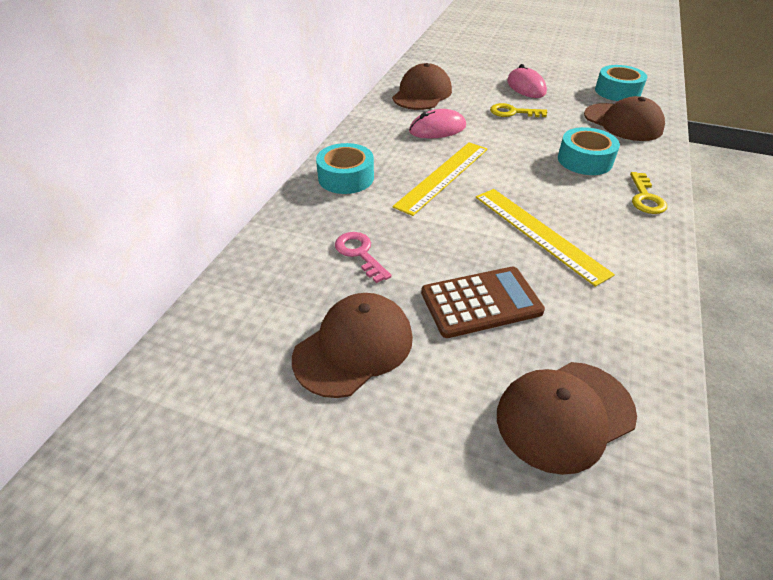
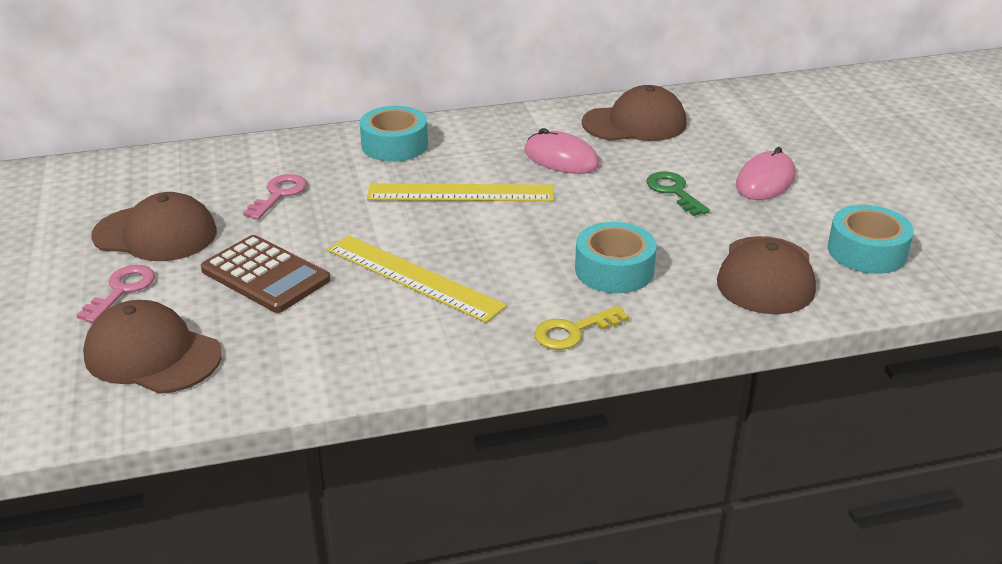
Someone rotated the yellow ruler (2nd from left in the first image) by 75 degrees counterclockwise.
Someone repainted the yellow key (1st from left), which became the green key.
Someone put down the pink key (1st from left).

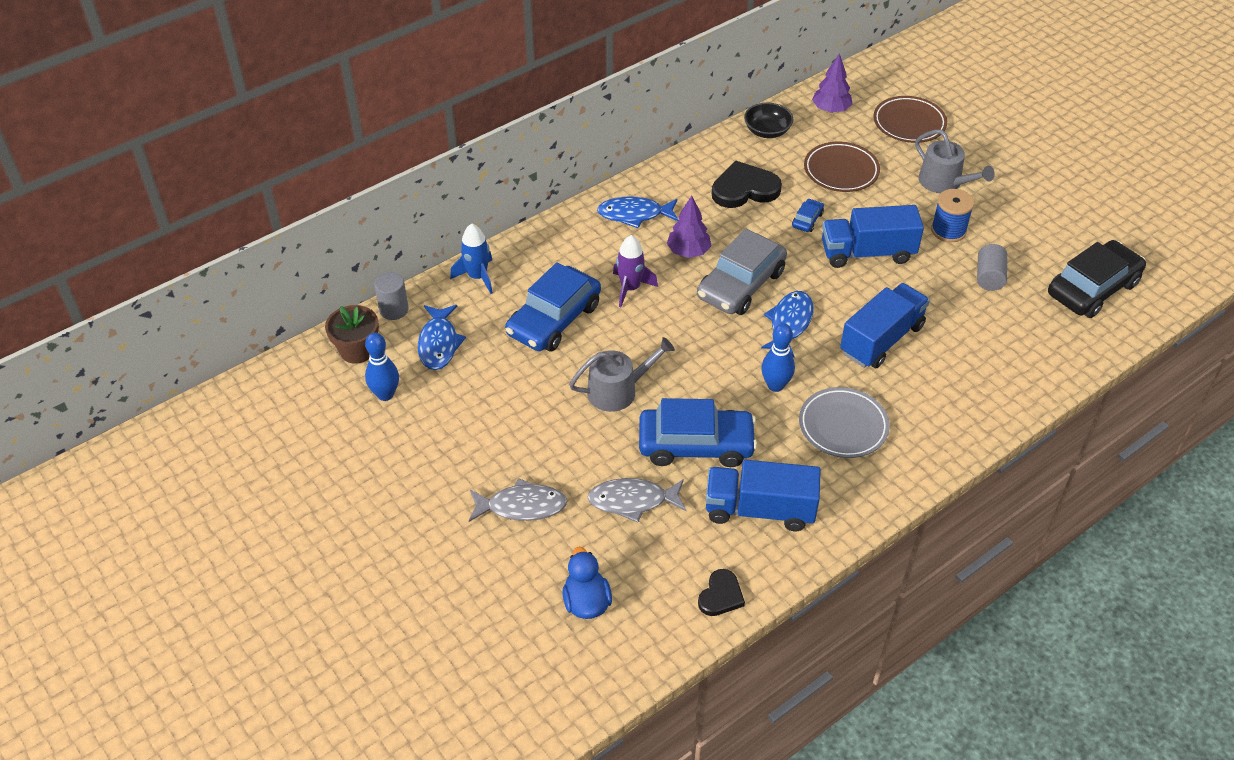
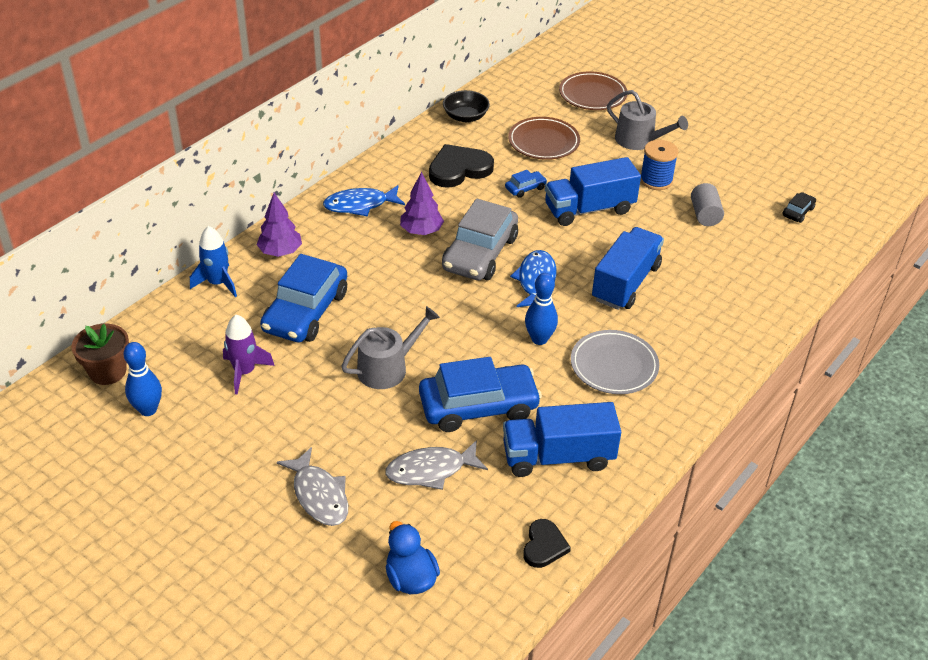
Someone took away the grey cylinder (1st from left).
Someone took away the blue fish (1st from left).
Someone rotated the grey fish (1st from left) by 75 degrees clockwise.
Someone carried the purple rocket.
Someone rotated the blue car (3rd from left) by 45 degrees clockwise.
Someone carried the purple tree (2nd from left in the first image).
Someone scaled the black car by 0.43.

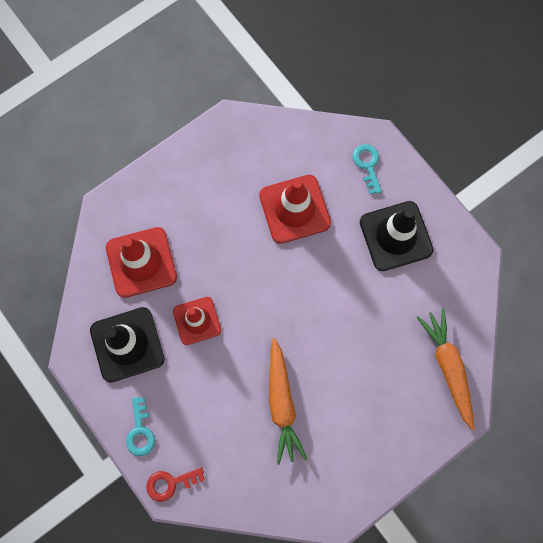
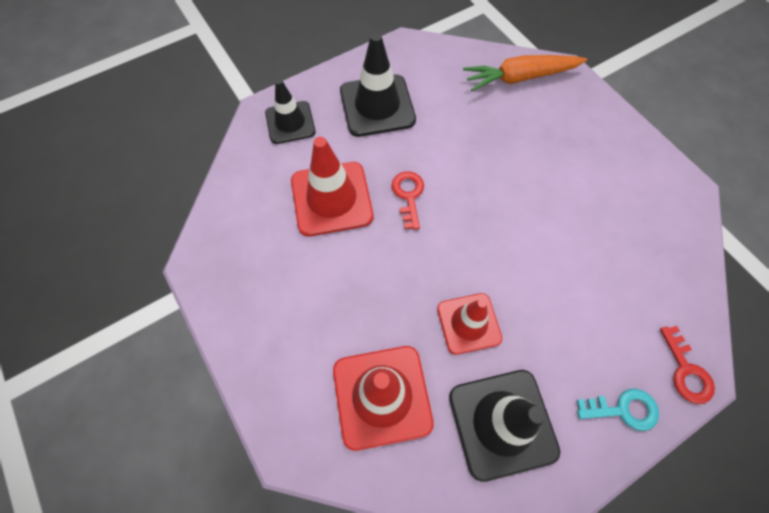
Someone took away the orange carrot (1st from left).
Someone swapped the turquoise key (2nd from left) for the black traffic cone (1st from left).
Someone put down the red key (1st from left).

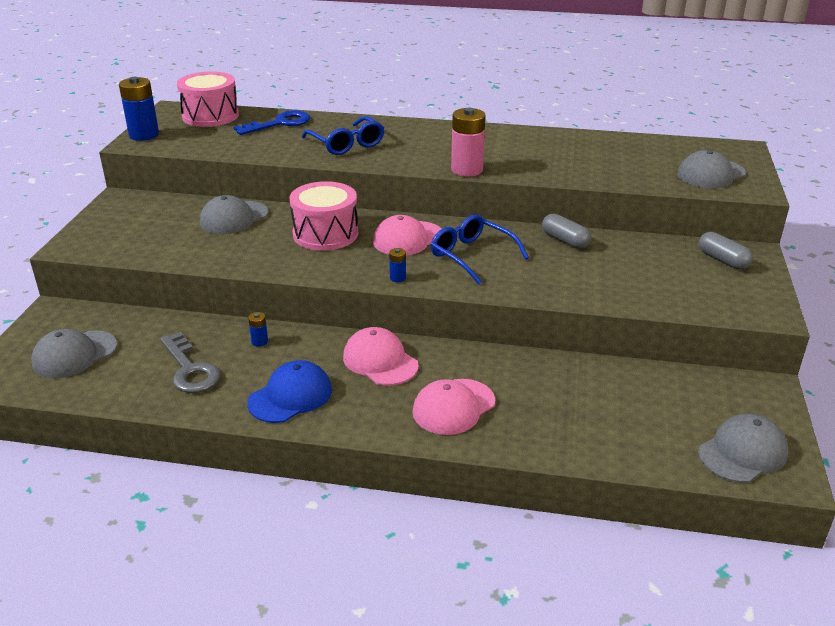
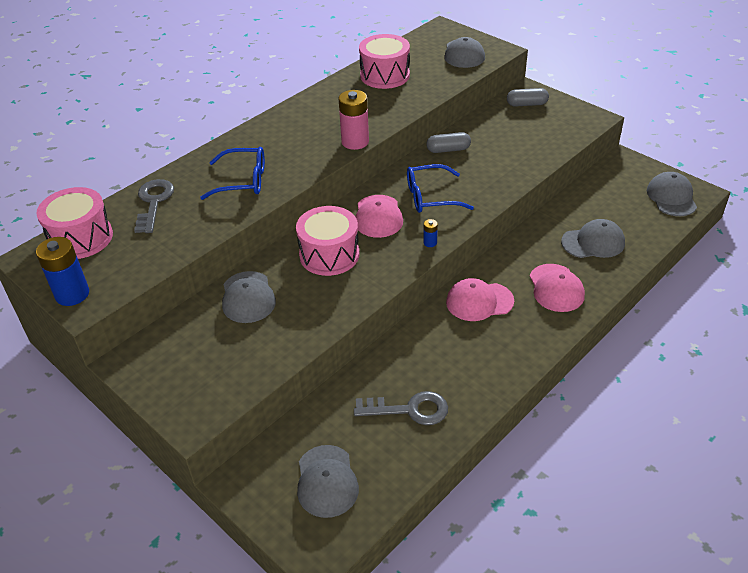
Someone repainted the blue key, which became the grey key (1st from left).
Someone took away the blue cap.
Someone took away the blue battery (2nd from left).
Someone put down the pink drum (3rd from left).
Someone put down the grey cap (4th from left).

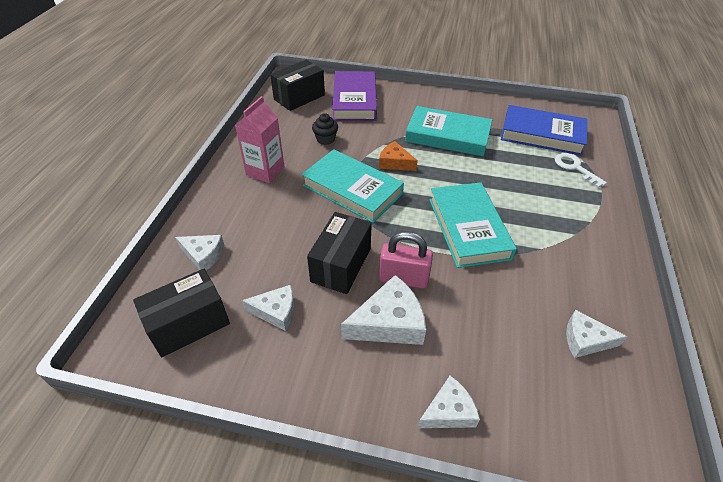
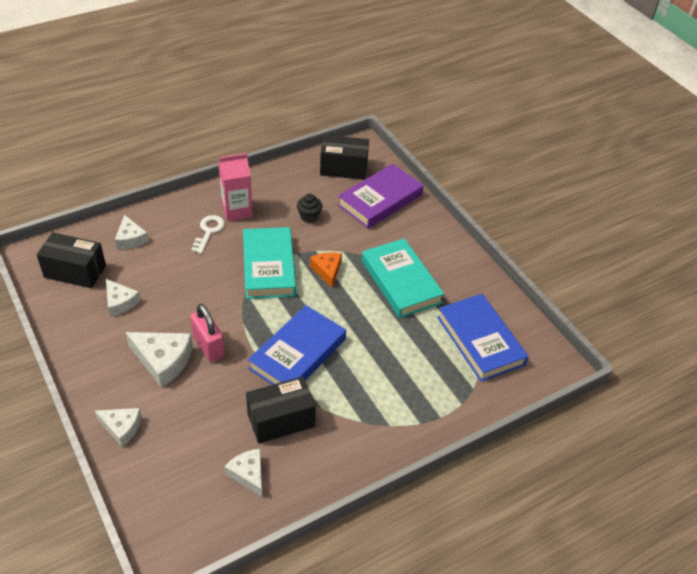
Someone carried the black box (3rd from left in the first image).
Someone repainted the turquoise book (3rd from left), which became the blue book (1st from left).
Someone carried the white key.

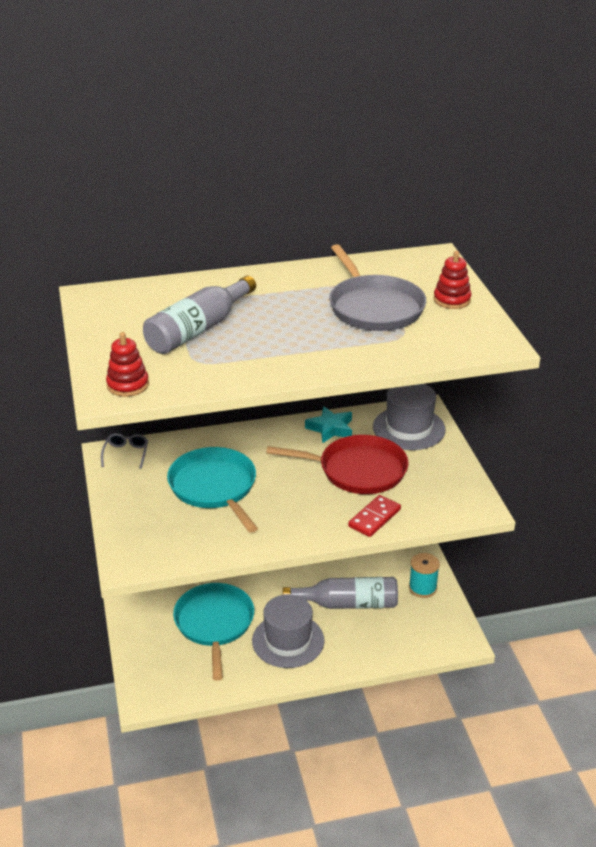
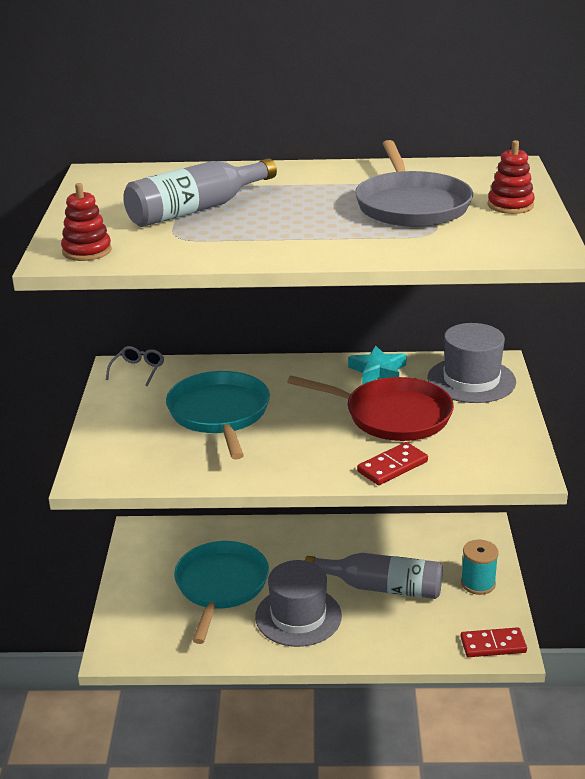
Someone put down the red domino (2nd from left).

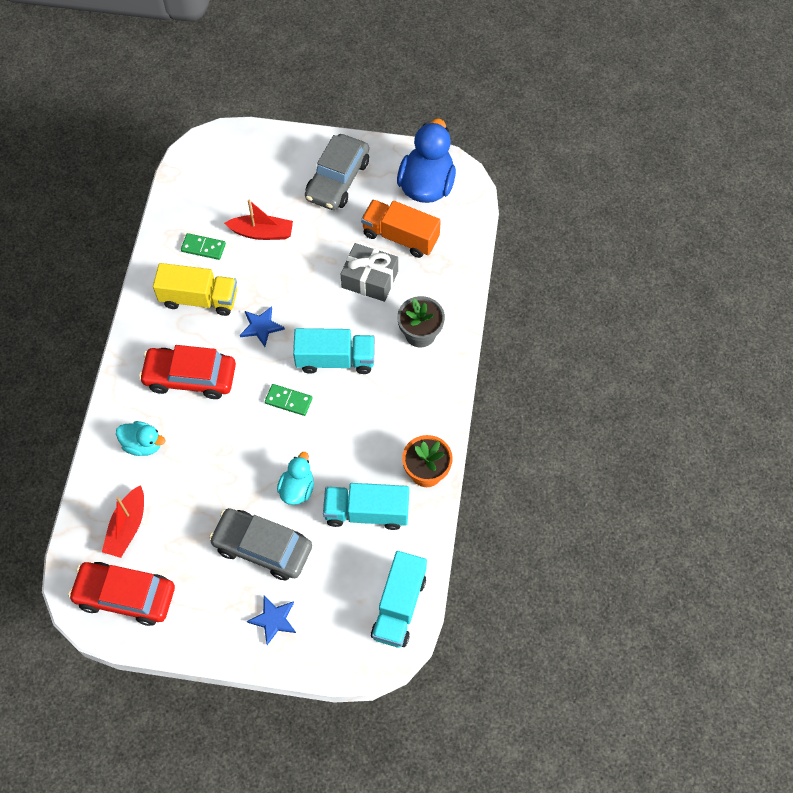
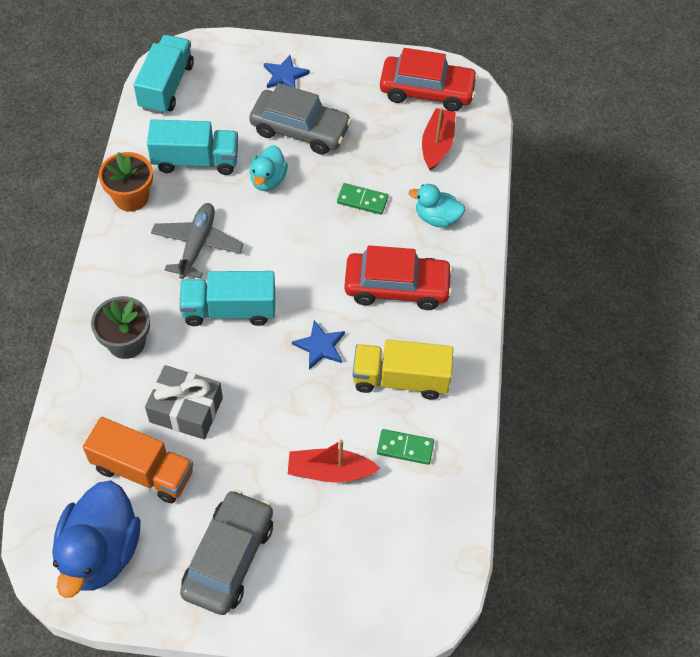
Someone carried the green domino (2nd from left in the first image).
Someone put down the grey plane.

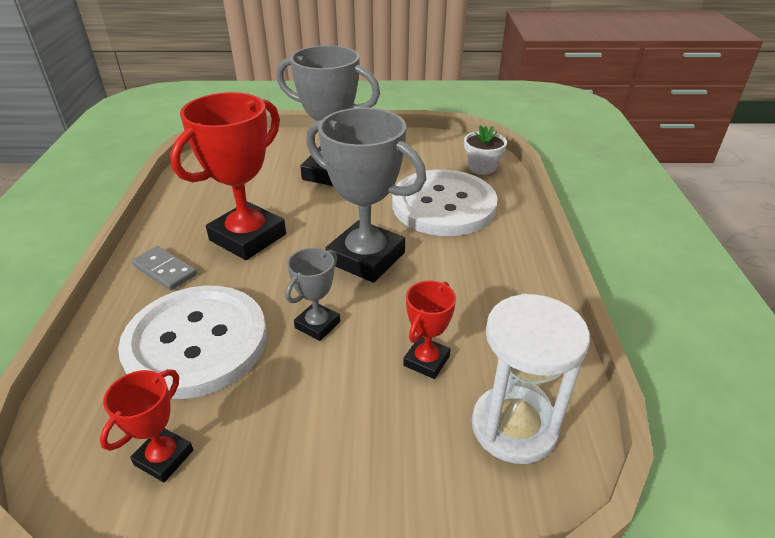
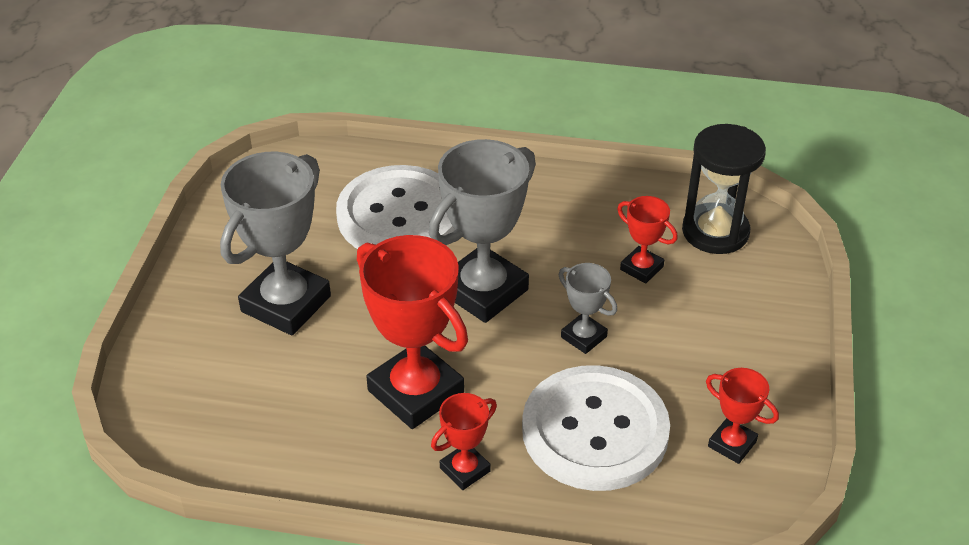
Someone swapped the grey domino for the red trophy (2nd from left).
Someone took away the white flower pot.
Someone repainted the white hourglass, which became the black hourglass.

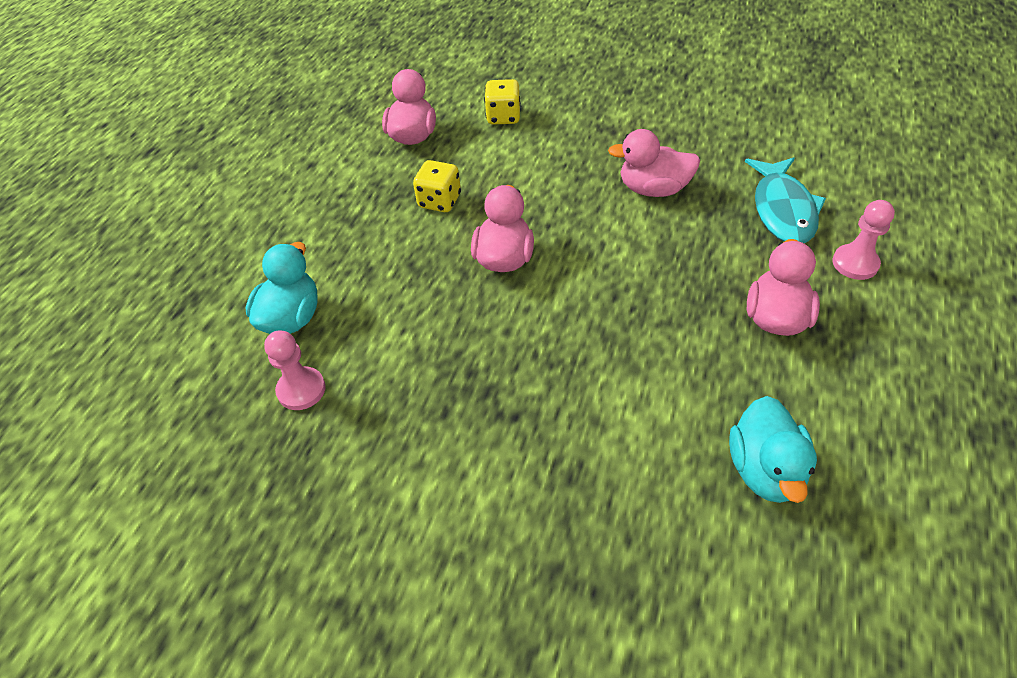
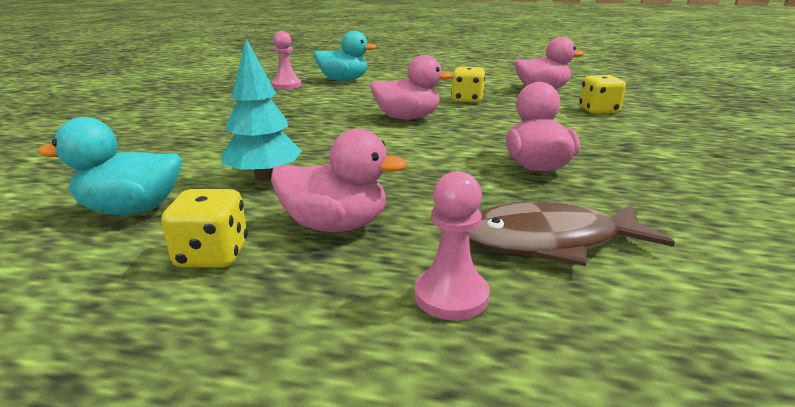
Someone repainted the turquoise fish, which became the brown fish.
Someone put down the yellow dice (1st from left).
Someone put down the turquoise tree.

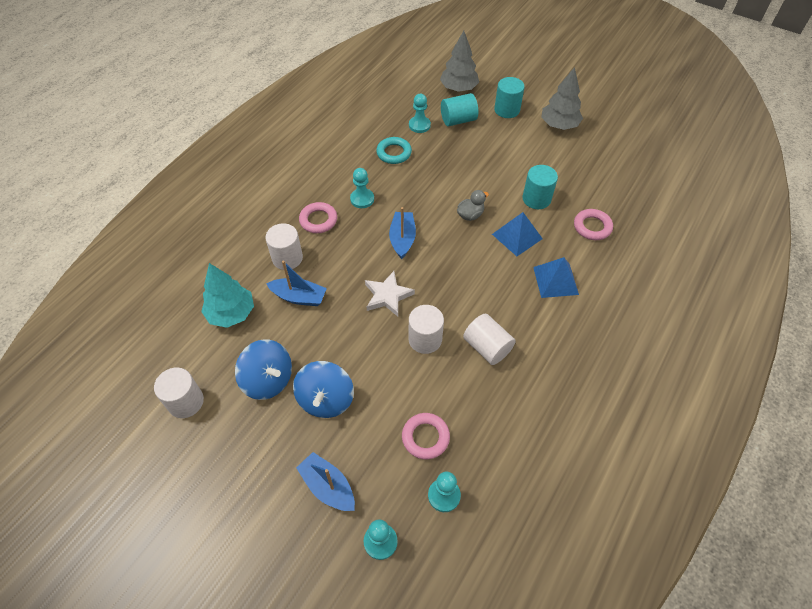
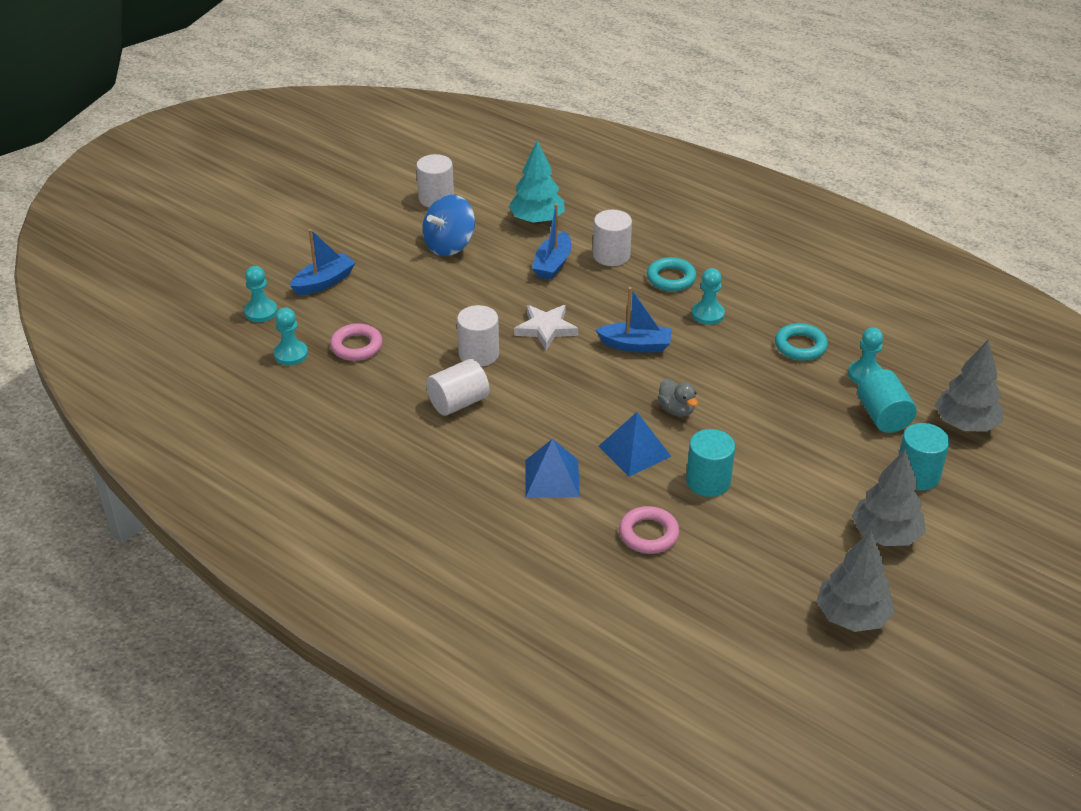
Someone took away the blue spinning top (2nd from left).
Someone repainted the pink ring (1st from left), which became the turquoise ring (1st from left).
Someone put down the grey tree (1st from left).

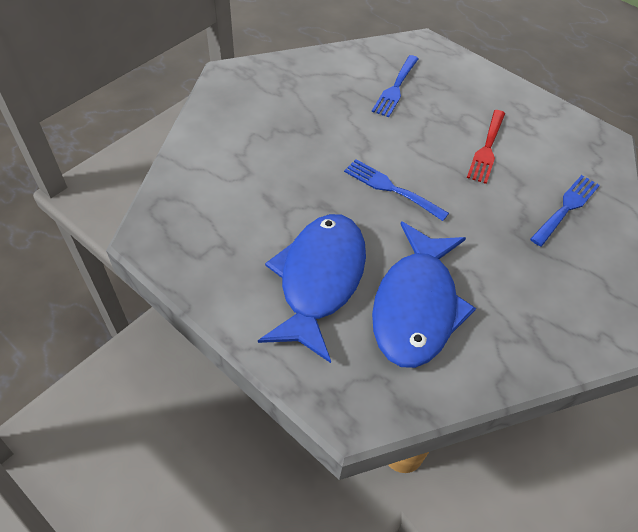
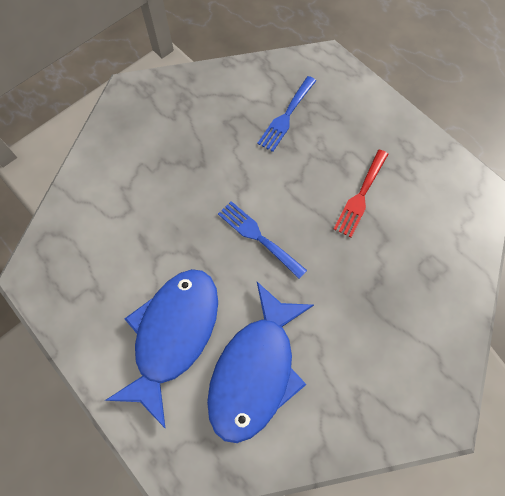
Someone took away the blue fork (3rd from left).

